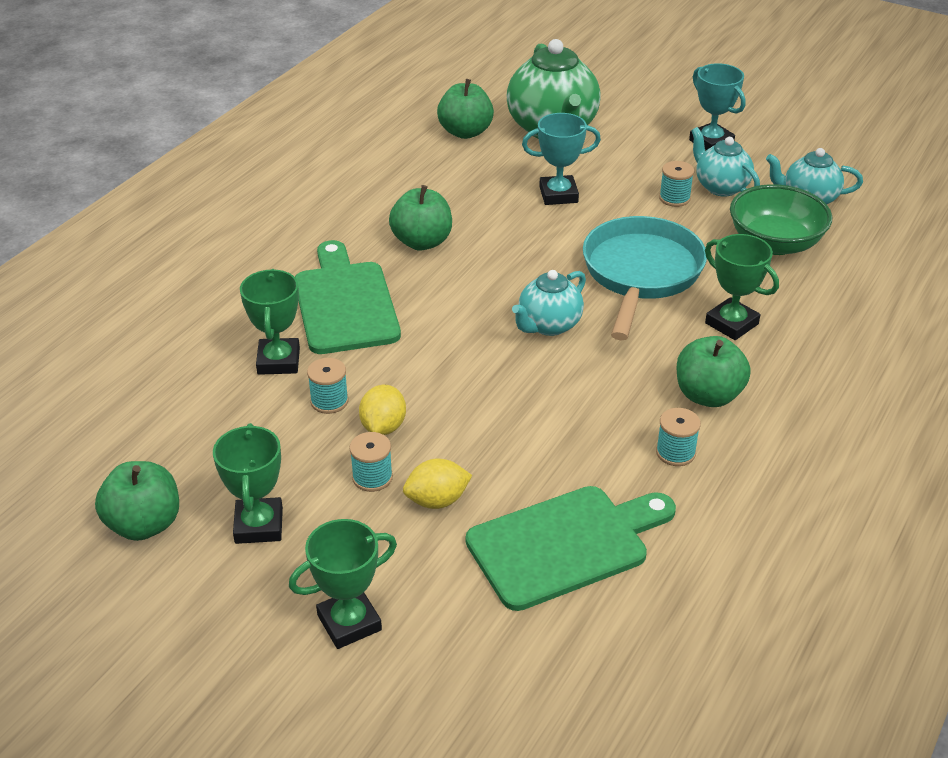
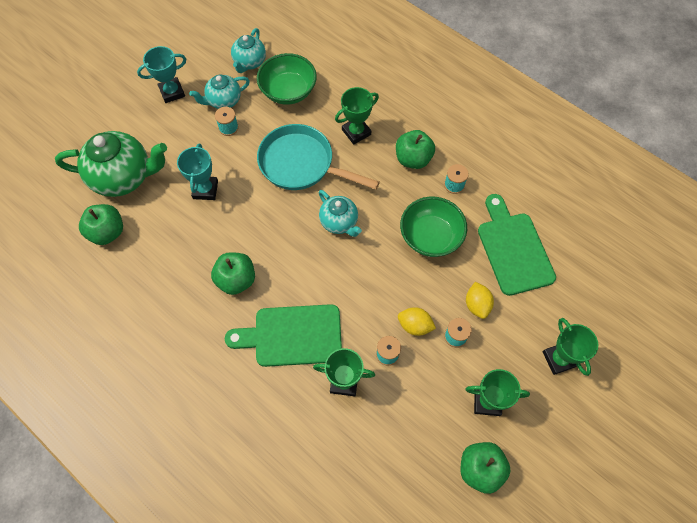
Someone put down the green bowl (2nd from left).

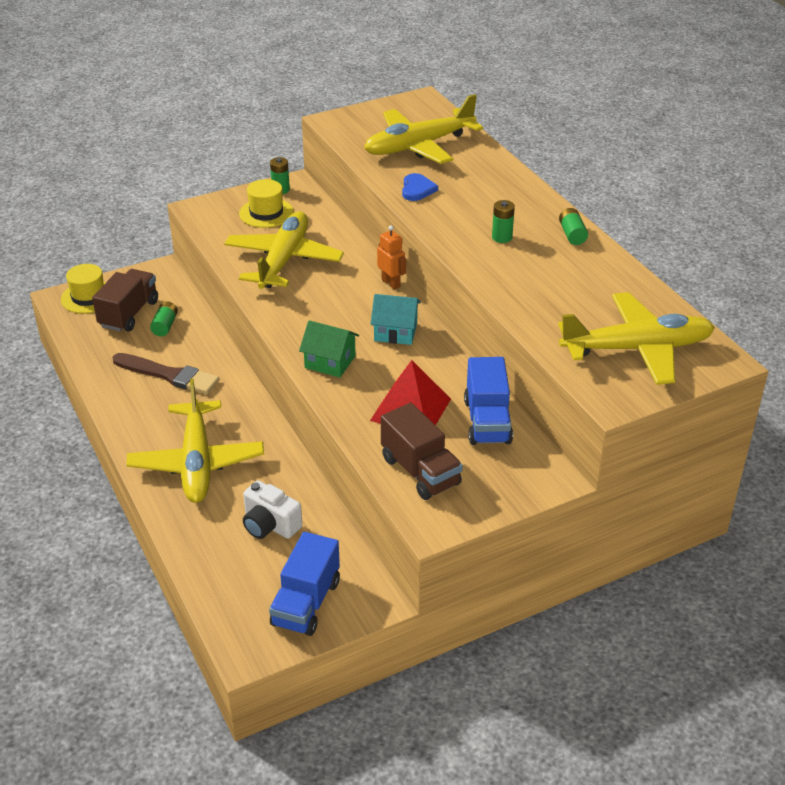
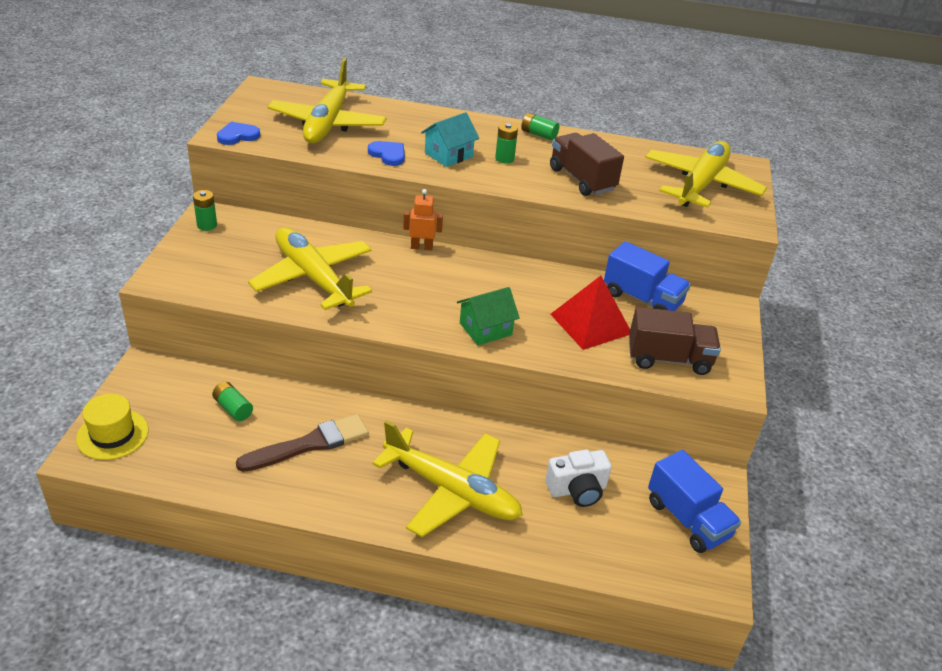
Someone carried the brown truck (1st from left).
Someone took away the yellow hat (2nd from left).
Someone carried the turquoise house.
Someone put down the blue heart (1st from left).

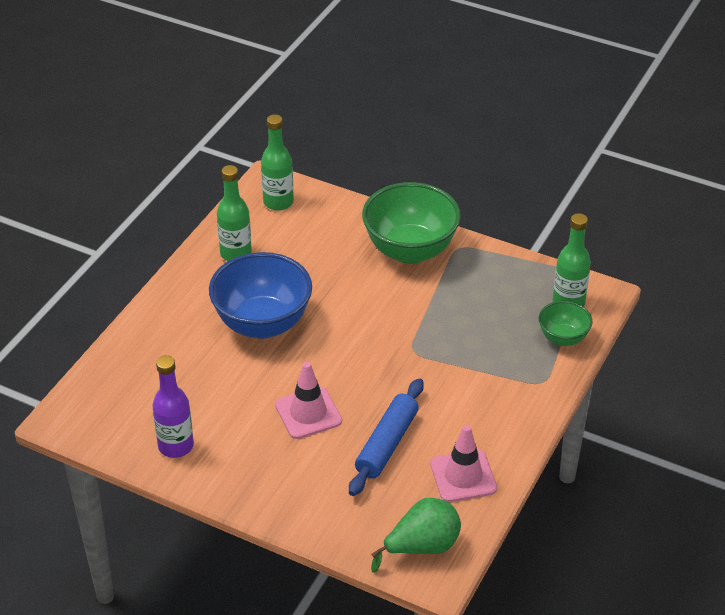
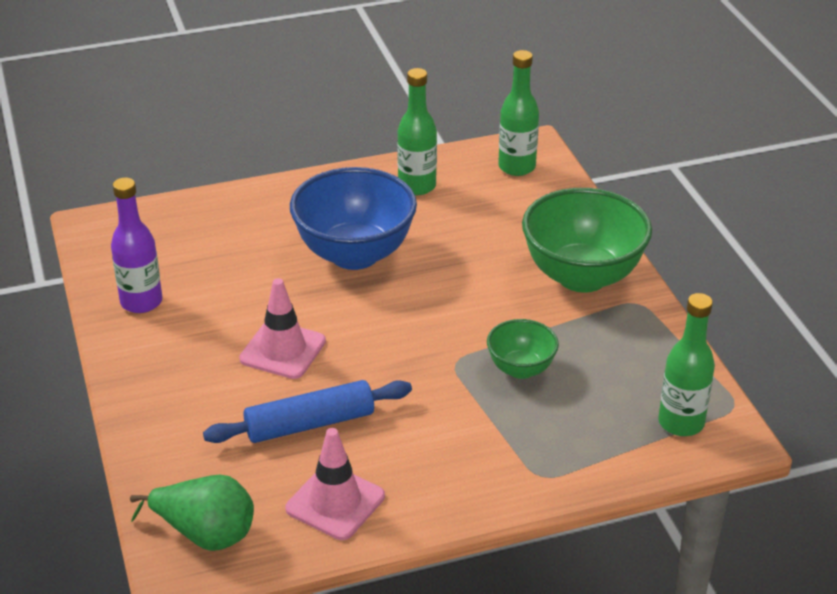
Someone carried the green bowl (2nd from left in the first image).

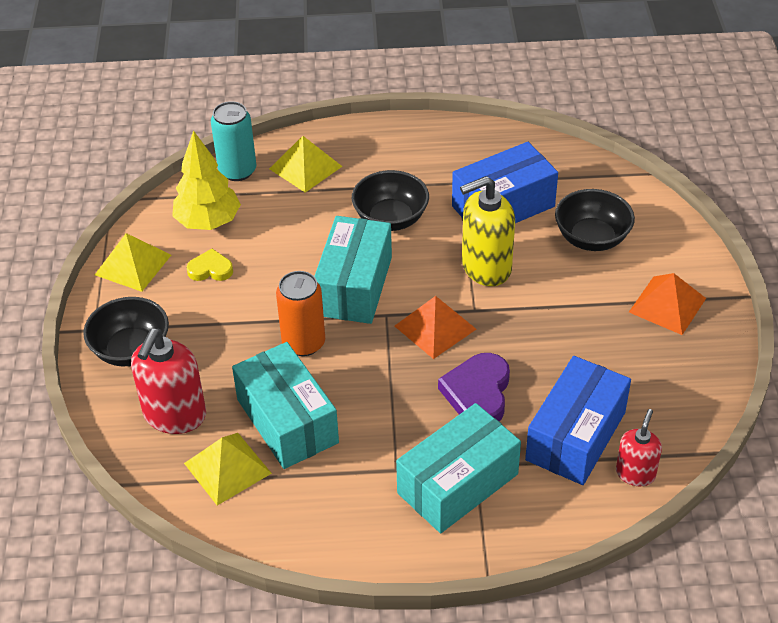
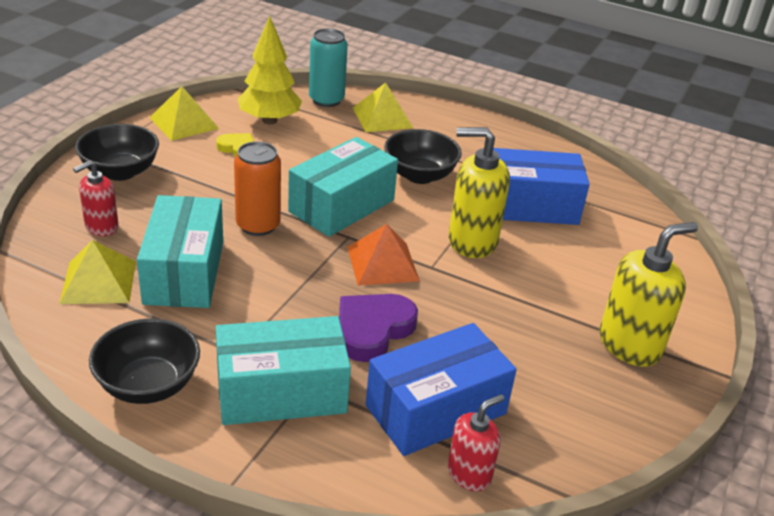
Someone scaled the red soap dispenser (1st from left) by 0.59.
Someone carried the black bowl (3rd from left in the first image).
Someone swapped the orange pyramid (2nd from left) for the yellow soap dispenser (2nd from left).

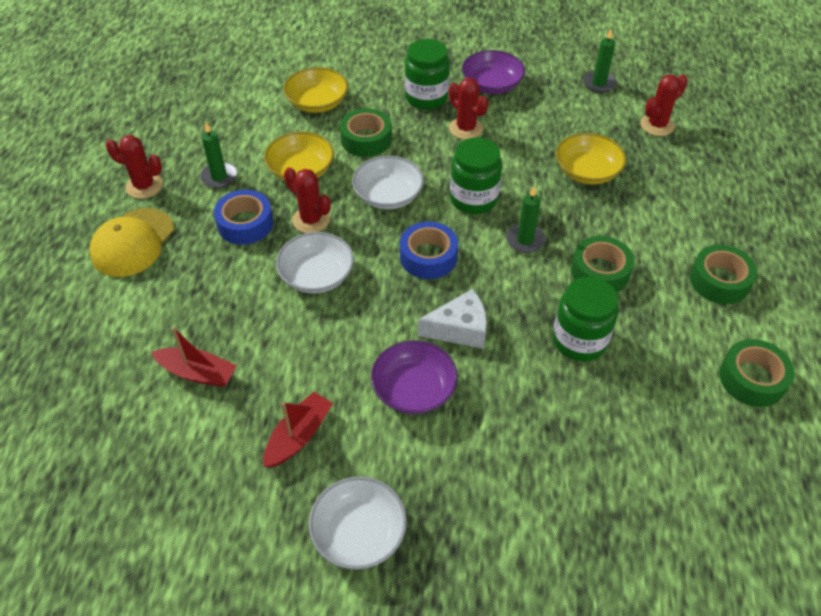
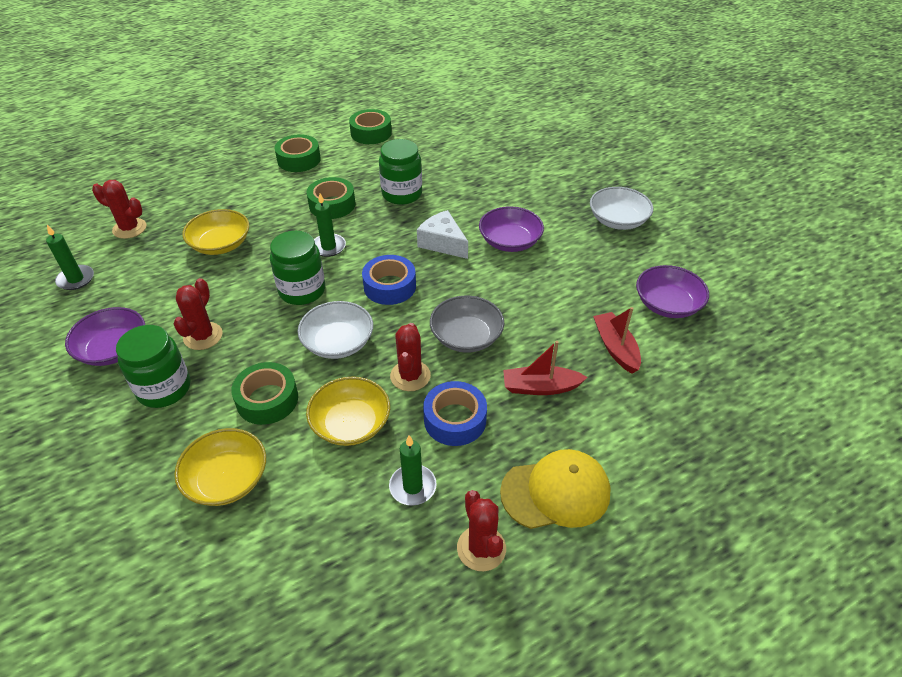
Someone carried the red boat (2nd from left in the first image).
Someone repainted the white bowl (1st from left), which became the grey bowl.
Someone put down the purple bowl (3rd from left).

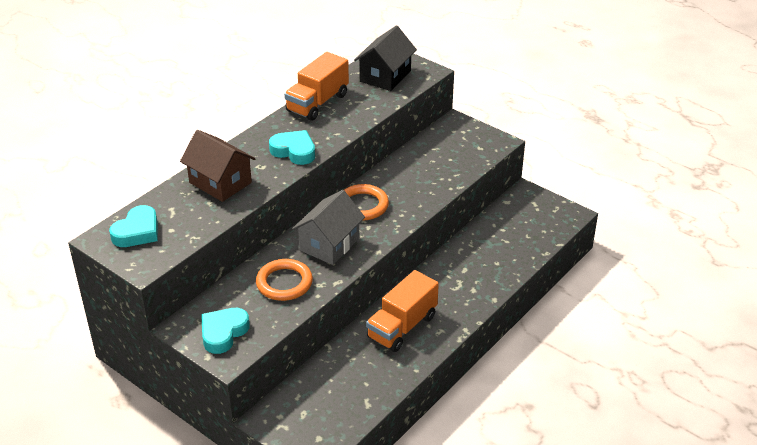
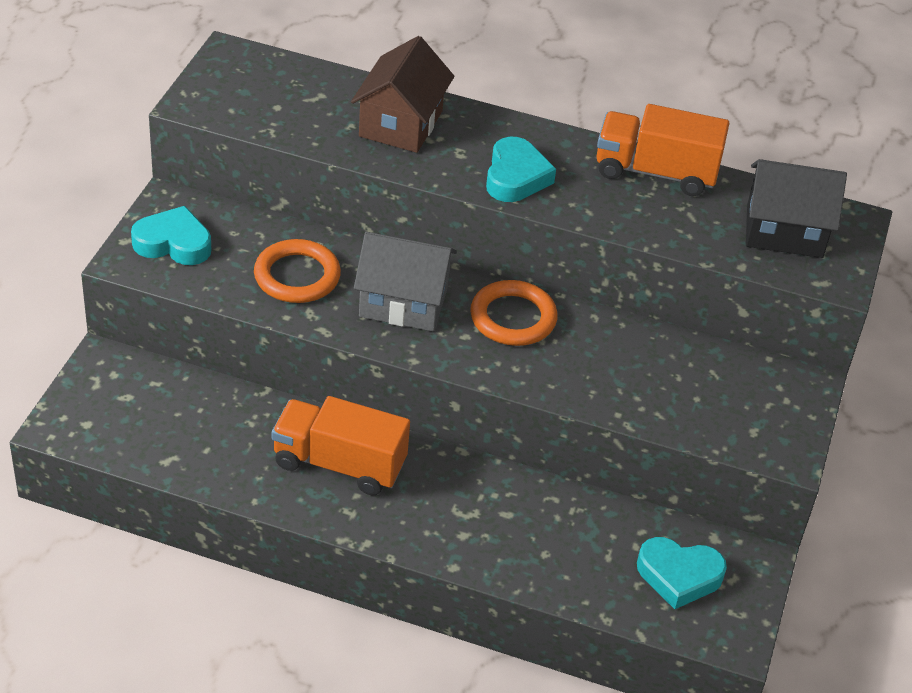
Someone carried the turquoise heart (1st from left in the first image).

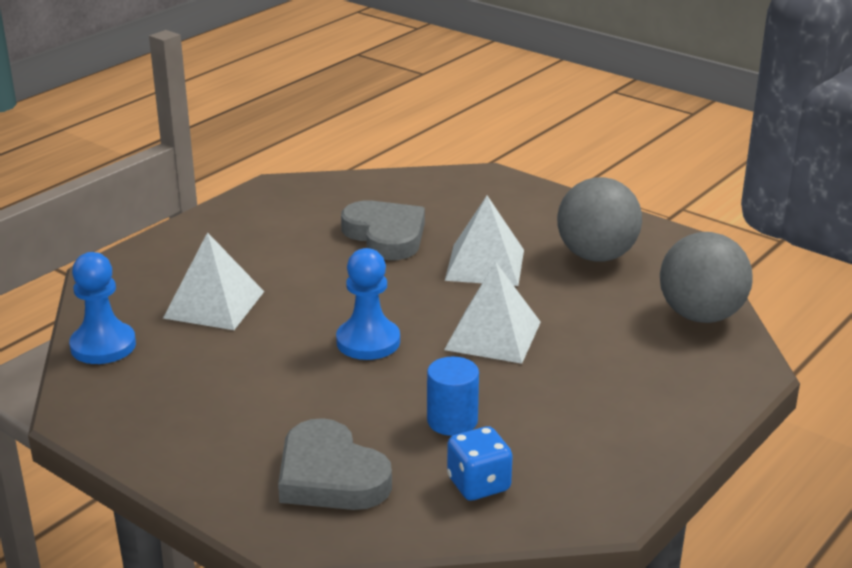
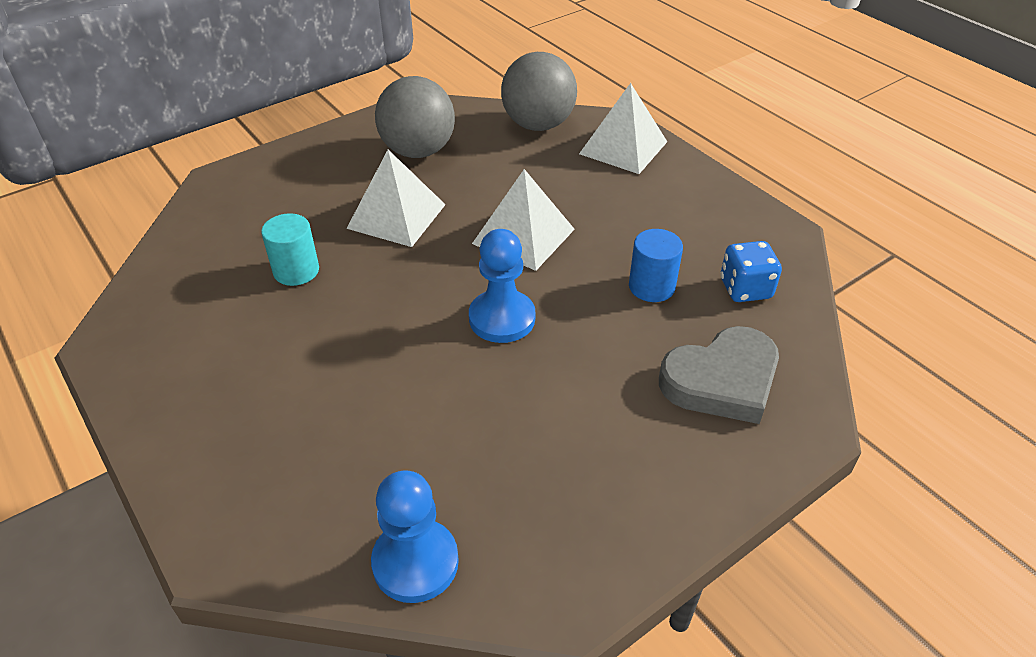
Someone carried the white pyramid (1st from left in the first image).
Someone swapped the grey heart (2nd from left) for the turquoise cylinder.

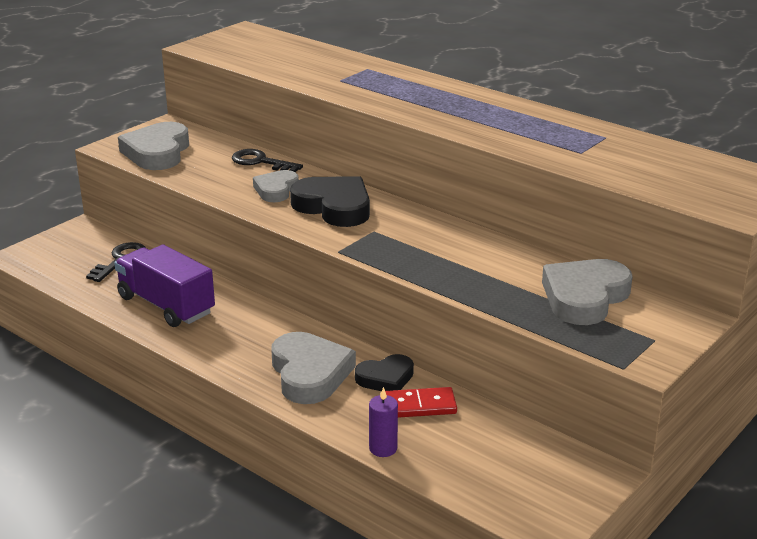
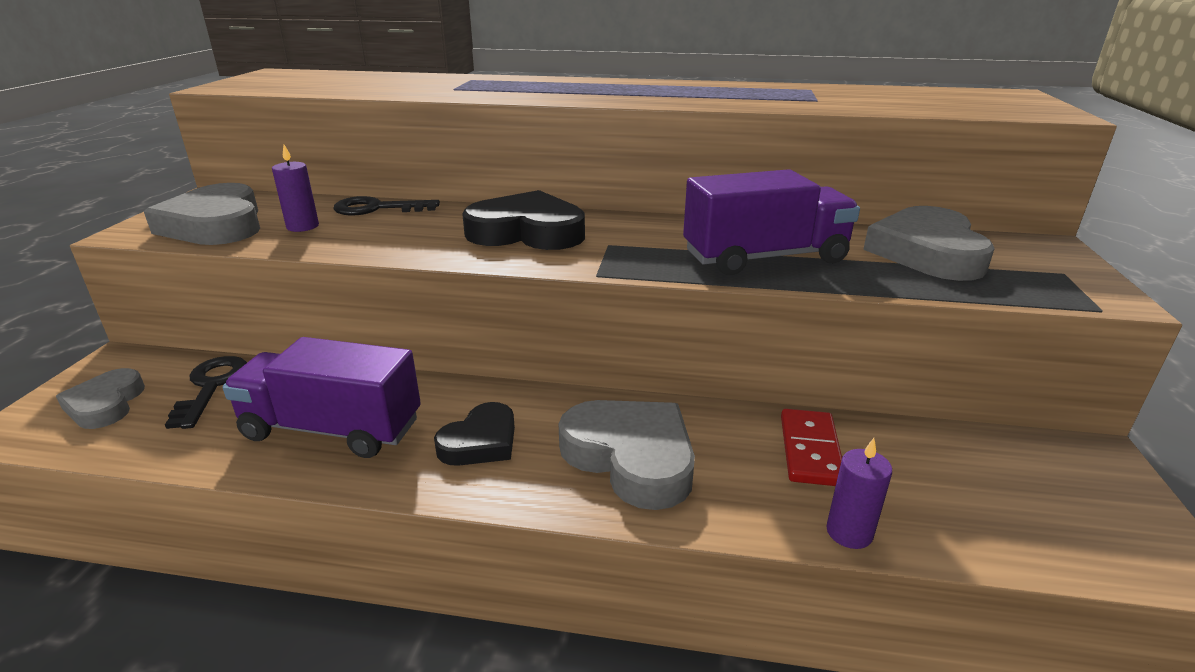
Someone carried the grey heart (2nd from left in the first image).
Someone carried the black heart (2nd from left in the first image).
Someone rotated the red domino by 45 degrees counterclockwise.
Someone put down the purple candle (1st from left).
Someone put down the purple truck (2nd from left).

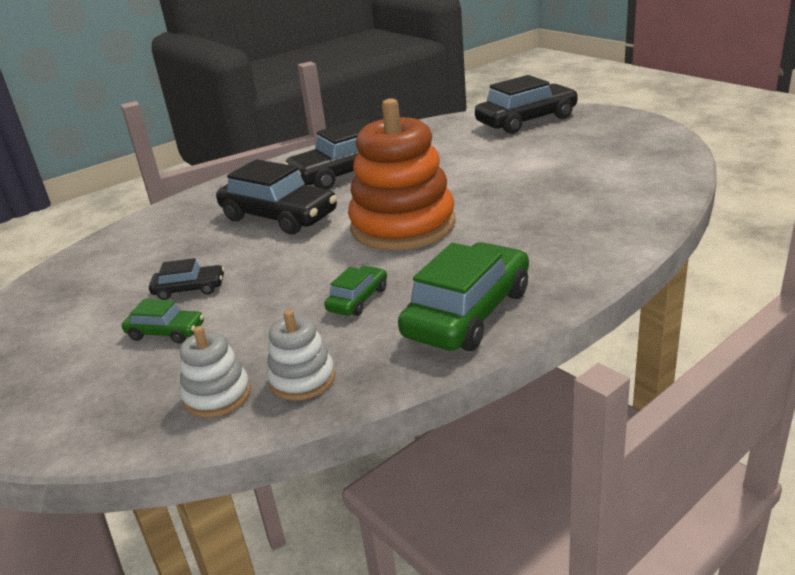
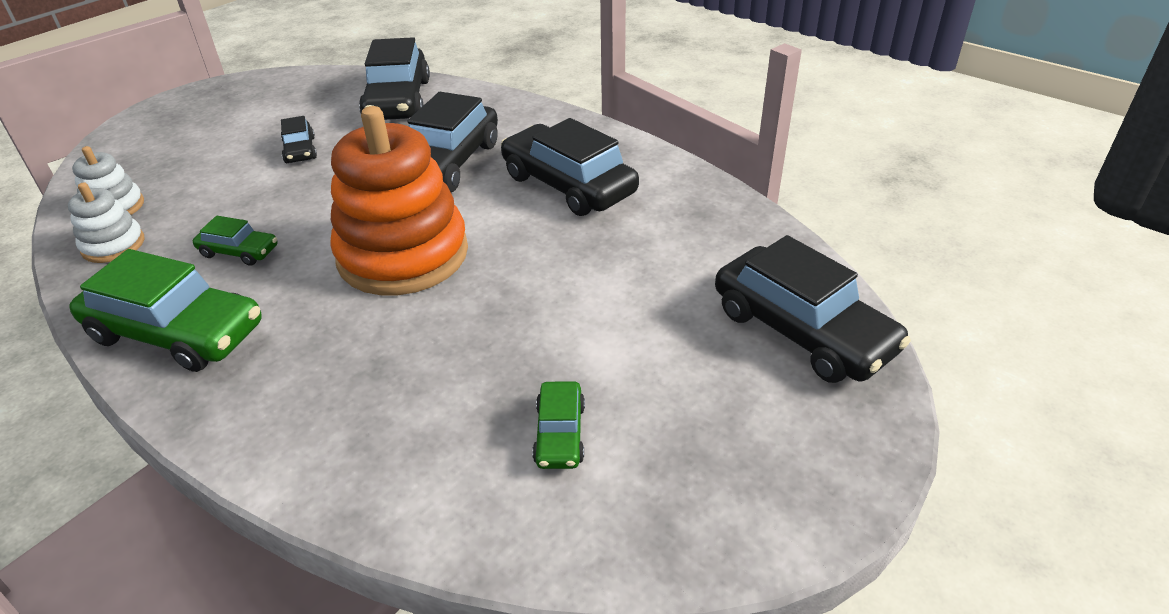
Someone carried the green car (1st from left in the first image).
Someone put down the black car (2nd from left).

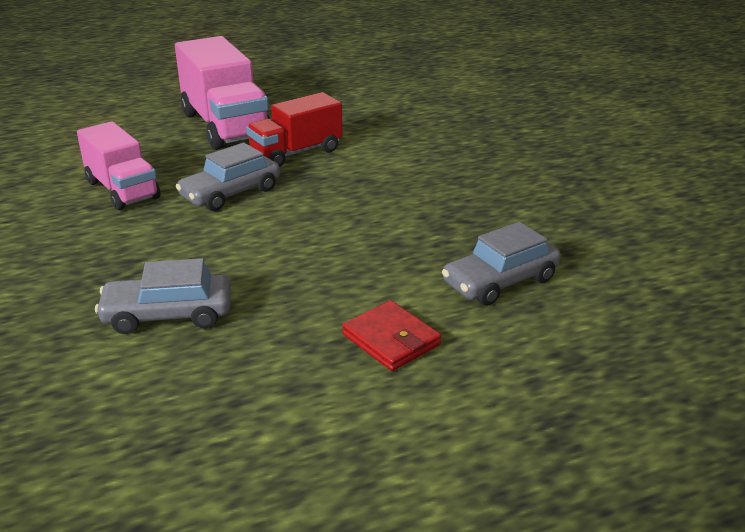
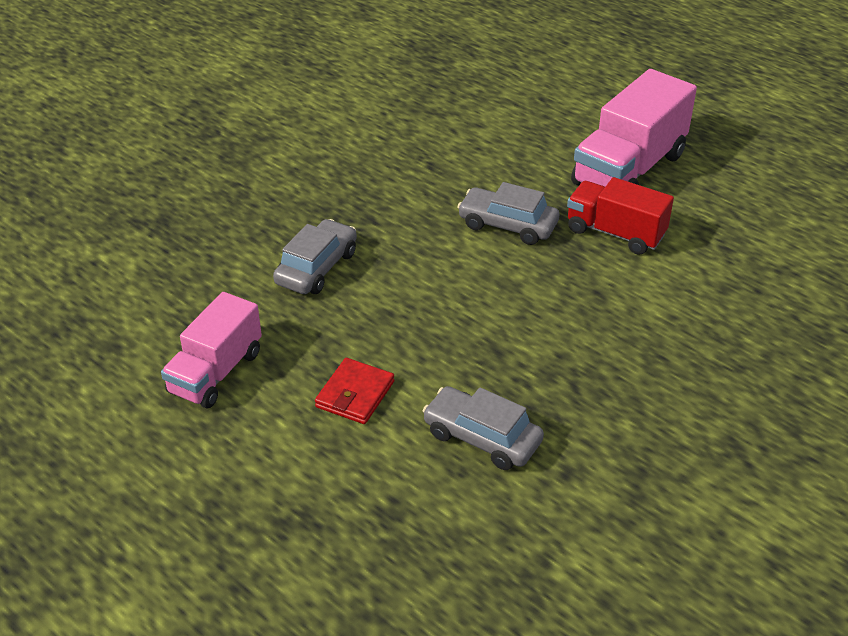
Someone carried the pink truck (1st from left).
Someone rotated the grey car (1st from left) by 60 degrees clockwise.

